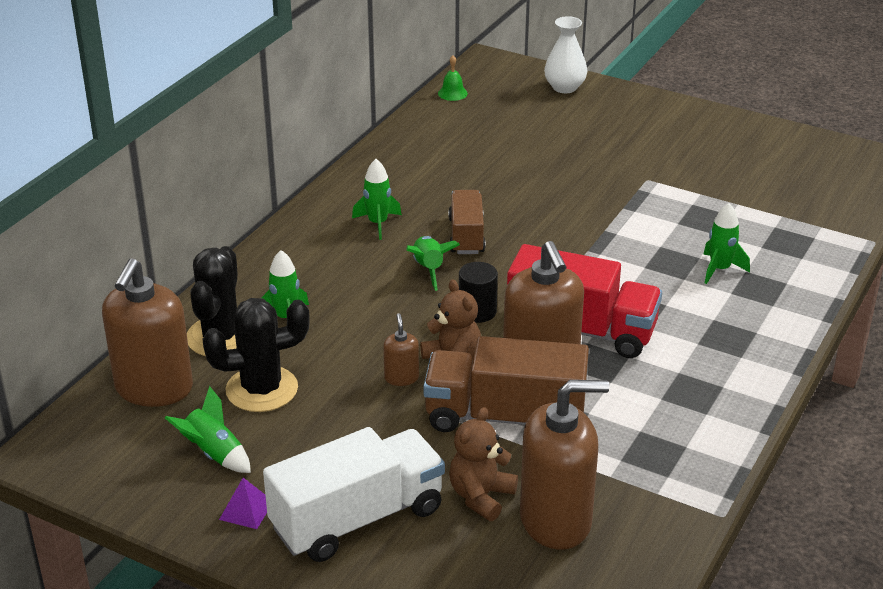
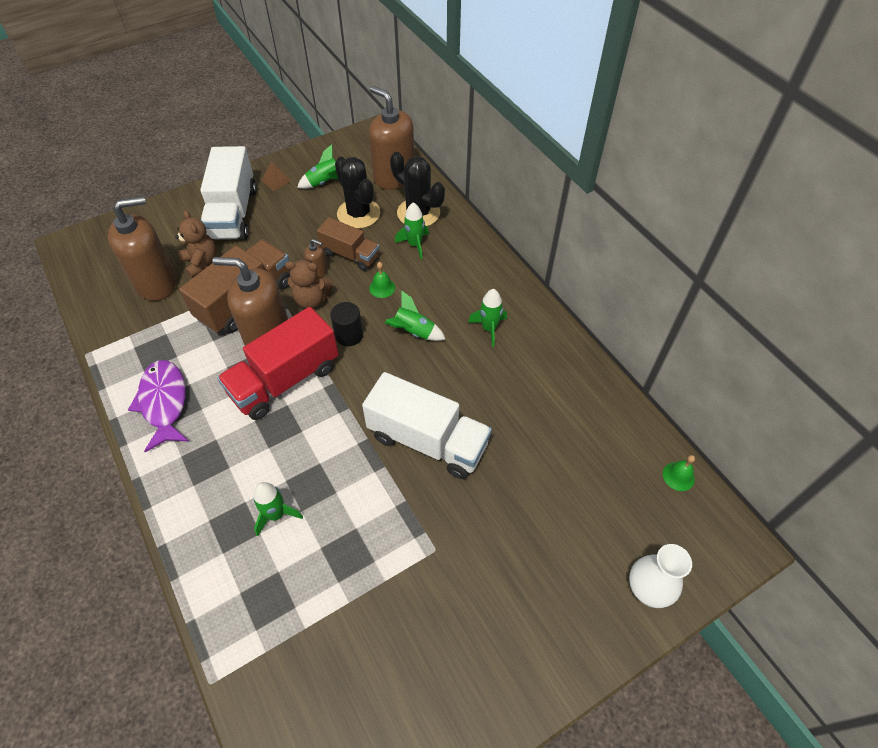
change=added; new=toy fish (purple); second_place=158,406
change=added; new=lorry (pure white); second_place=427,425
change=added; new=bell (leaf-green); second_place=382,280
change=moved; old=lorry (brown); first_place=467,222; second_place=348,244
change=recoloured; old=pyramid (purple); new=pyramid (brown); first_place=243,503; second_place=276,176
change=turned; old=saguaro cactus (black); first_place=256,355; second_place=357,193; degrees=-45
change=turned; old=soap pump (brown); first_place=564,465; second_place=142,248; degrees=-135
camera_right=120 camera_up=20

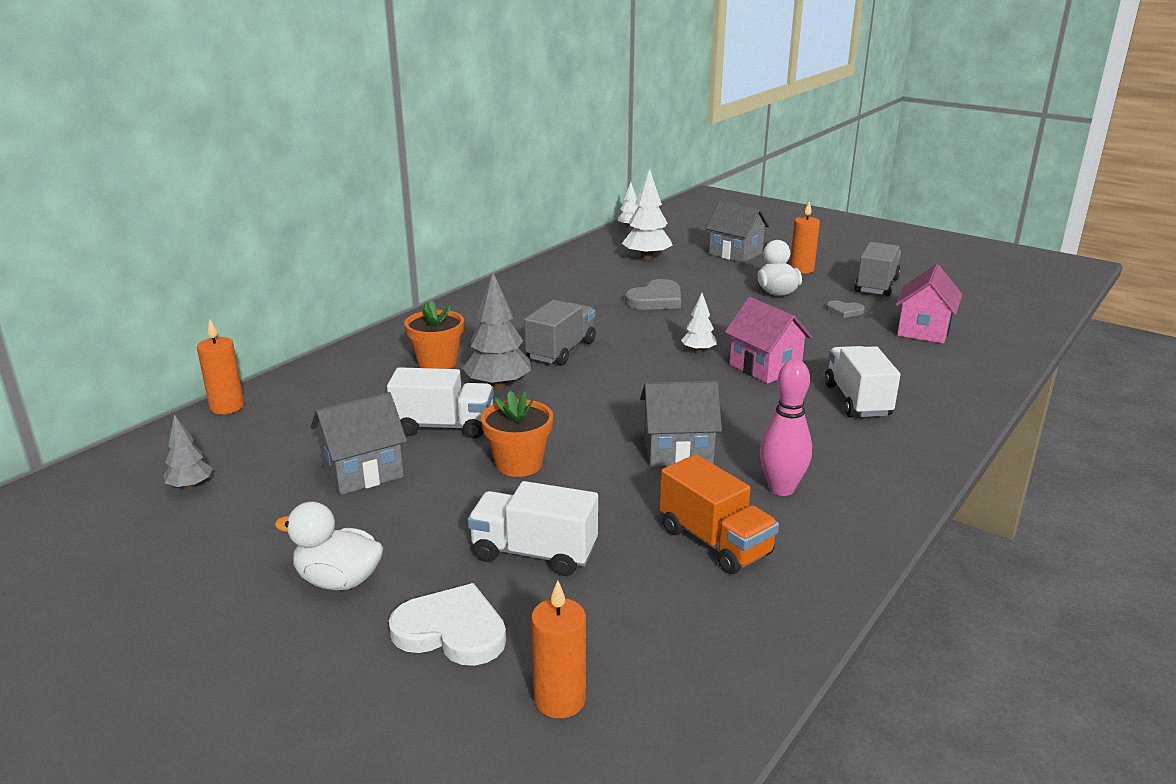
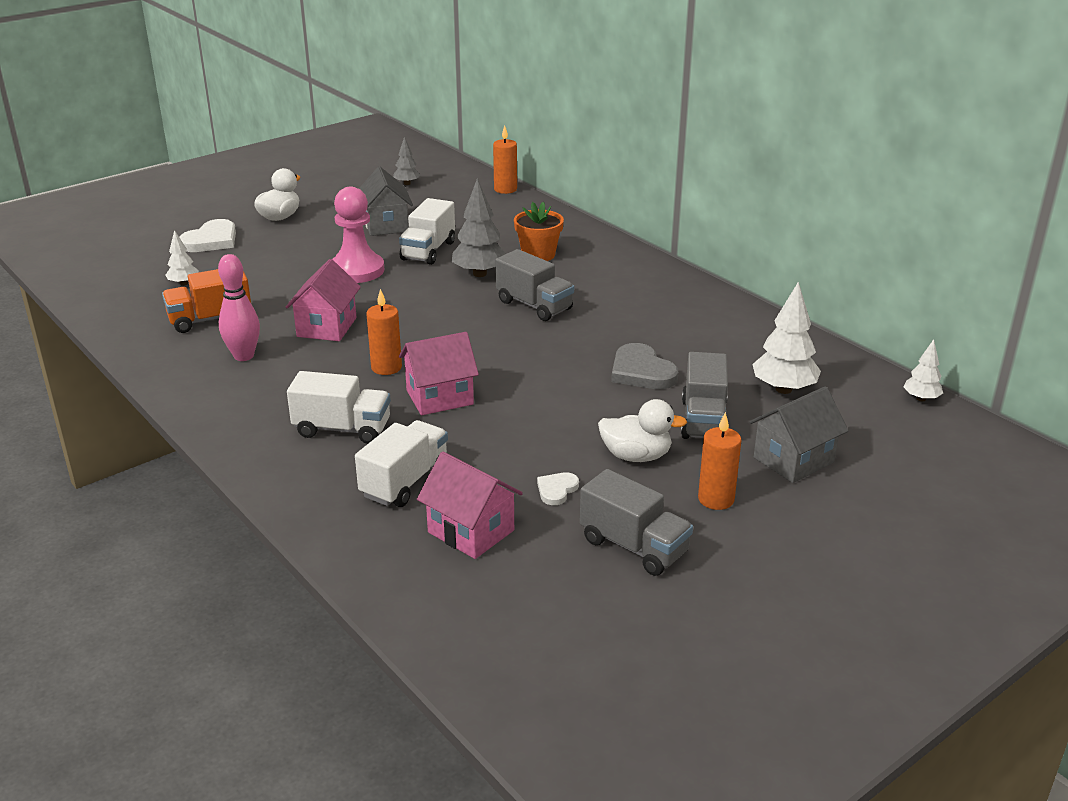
change=added; new=lorry (gray); second_place=704,395
change=moved; old=lorry (pure white); first_place=533,528; second_place=401,463
change=moved; old=candle (orange-coloured); first_place=558,649; second_place=384,332
change=moved; old=tree (pure white); first_place=699,323; second_place=182,258
change=replaced; old=flower pot (orange-coloured); new=pawn (rosy); first_place=517,434; second_place=358,235
change=recoloured; old=cottage (gray); new=cottage (rosy); first_place=681,424; second_place=323,300
change=recoloured; old=love heart (gray); new=love heart (pure white); first_place=845,309; second_place=558,488
camera_right=105 camera_up=5

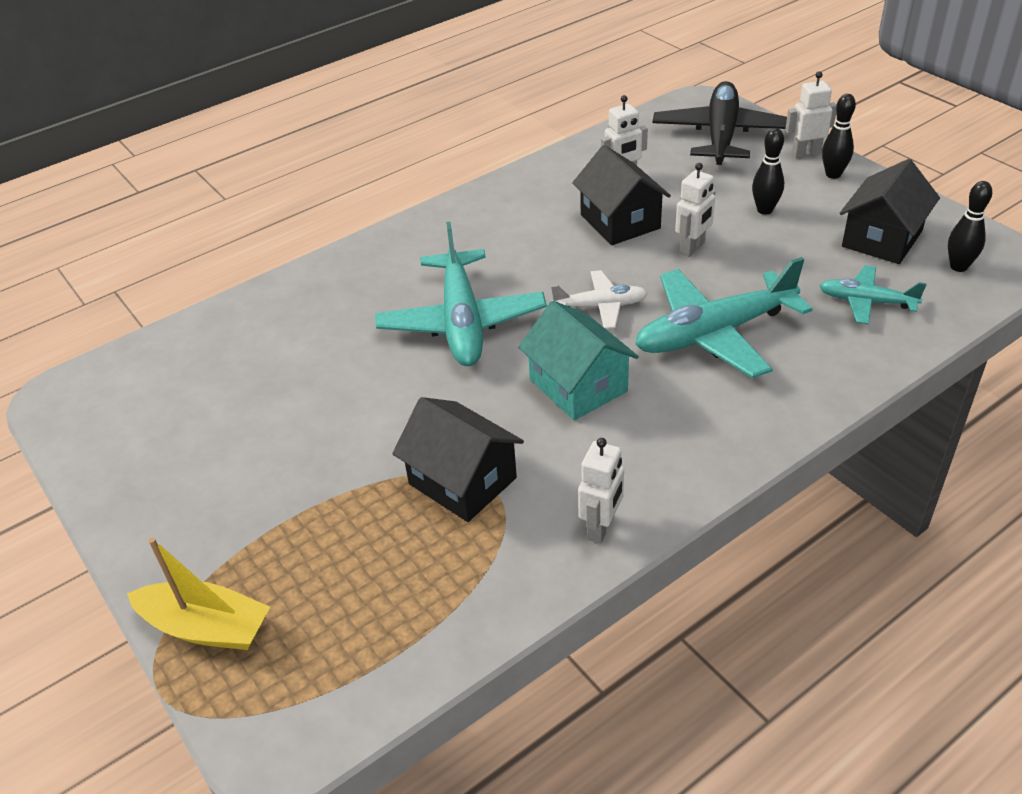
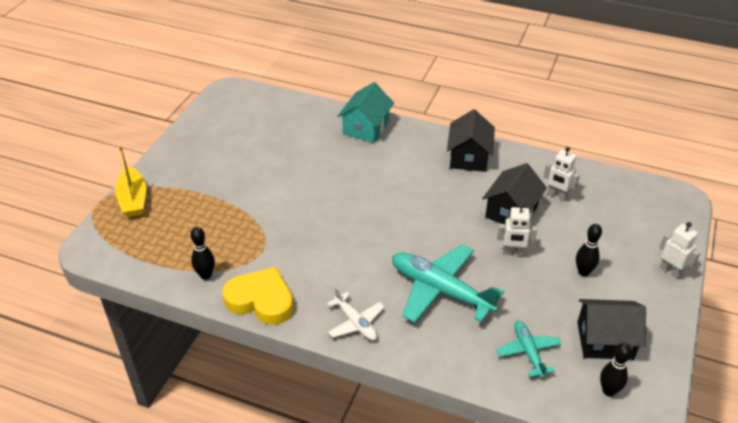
change=removed; old=aeroplane (aqua); first_place=461,294
change=removed; old=aeroplane (black); first_place=719,123
change=moved; old=cottage (black); first_place=458,459; second_place=471,140
change=moved; old=cottage (aqua); first_place=578,360; second_place=366,112
change=moved; old=aeroplane (pure white); first_place=599,299; second_place=355,313
change=moved; old=skittle (black); first_place=839,136; second_place=203,253
change=replaced; old=robot (pure white); new=love heart (golden); first_place=601,491; second_place=258,296
camera_right=55 camera_up=0

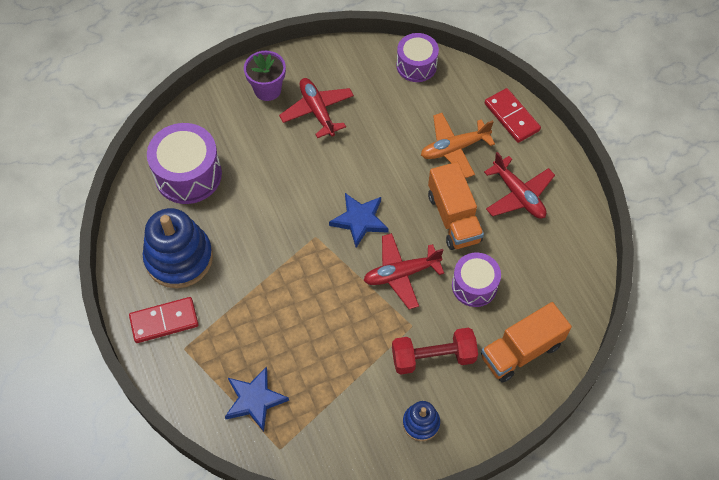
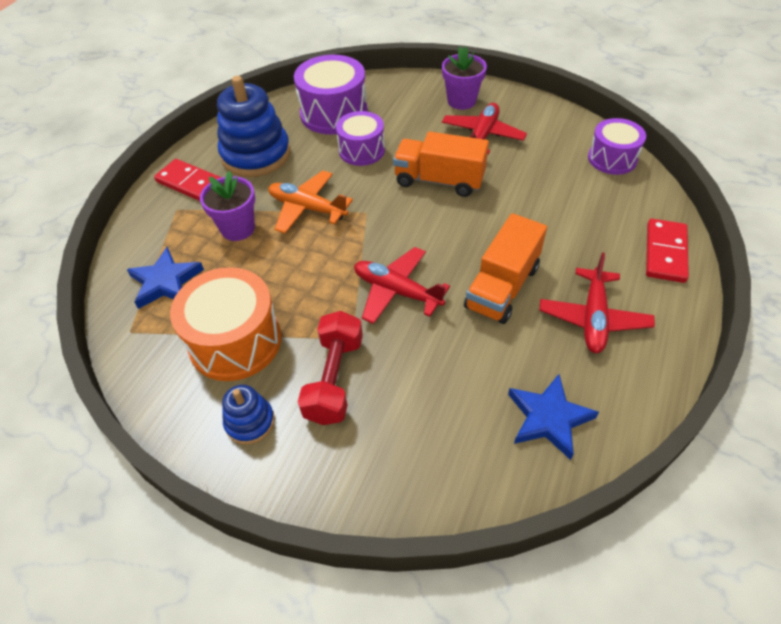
change=added; new=drum (orange-coloured); second_place=225,324
change=added; new=flower pot (purple); second_place=227,206
change=moved; old=five-pointed star (royal blue); first_place=359,220; second_place=553,417
change=moved; old=aeroplane (orange-coloured); first_place=458,145; second_place=310,202
change=moved; old=drum (purple); first_place=476,280; second_place=360,138
change=moved; old=lorry (orange-coloured); first_place=526,342; second_place=441,164
change=turned; old=dumbbell (scarlet); first_place=435,351; second_place=330,368; degrees=60
camera_right=50 camera_up=-10

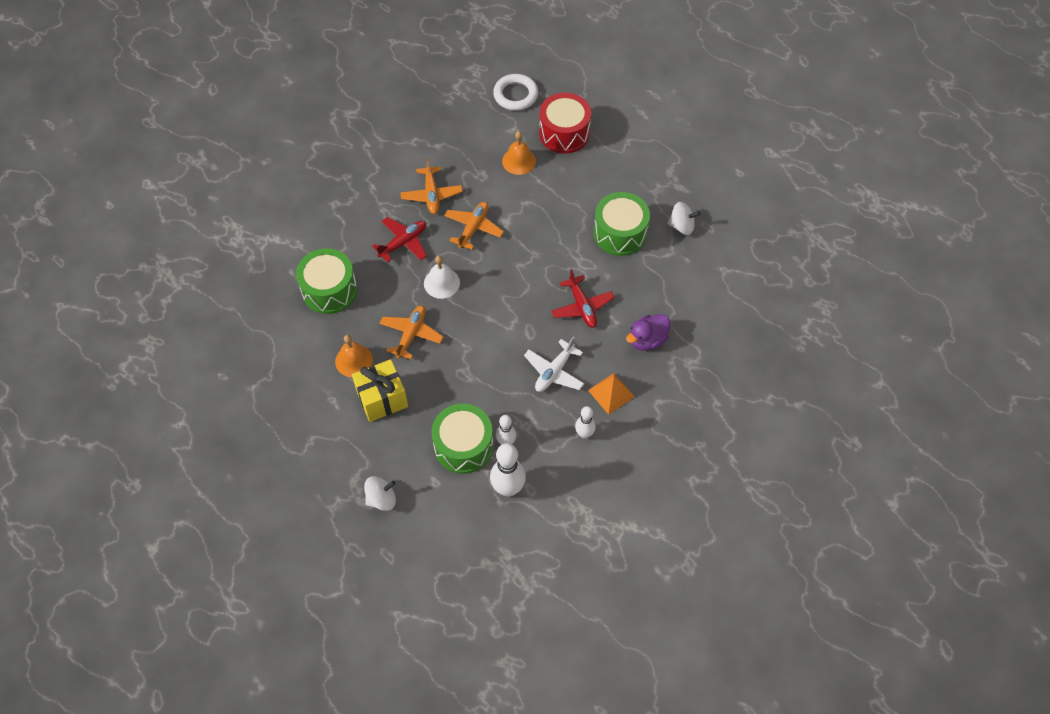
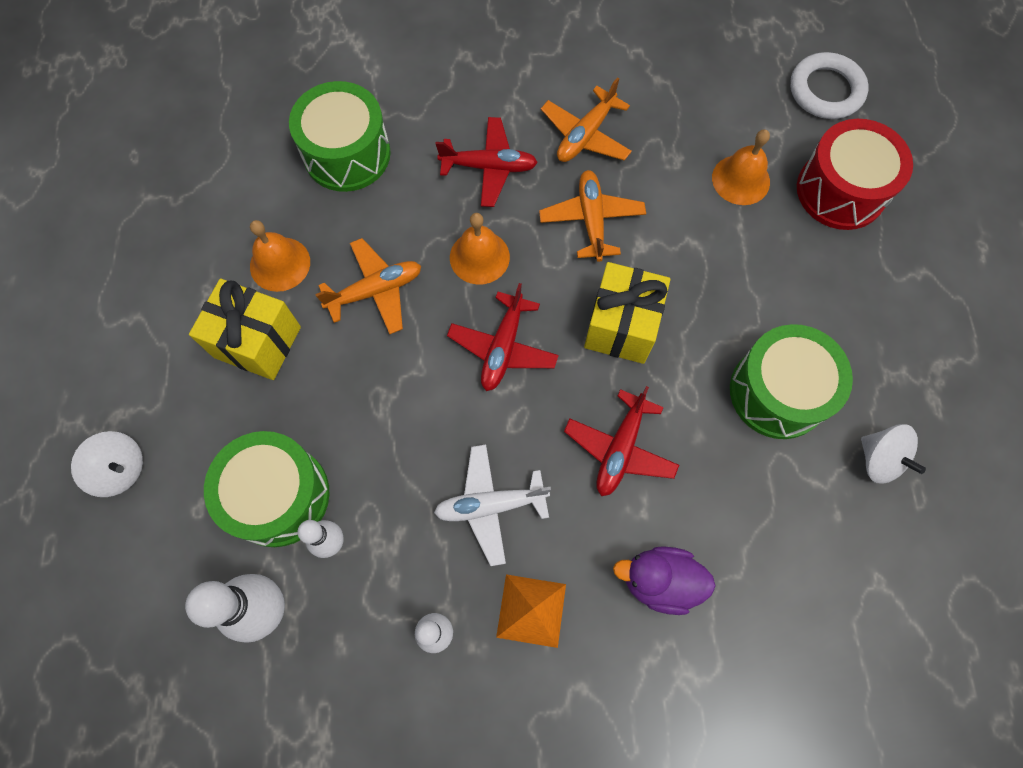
change=added; new=aeroplane (scarlet); second_place=503,337
change=added; new=present (golden); second_place=627,313
change=recoloured; old=bell (pure white); new=bell (orange-coloured); first_place=442,277; second_place=480,248
change=turned; old=aeroplane (orange-coloured); first_place=474,226; second_place=592,216; degrees=-75
camera_right=45 camera_up=10

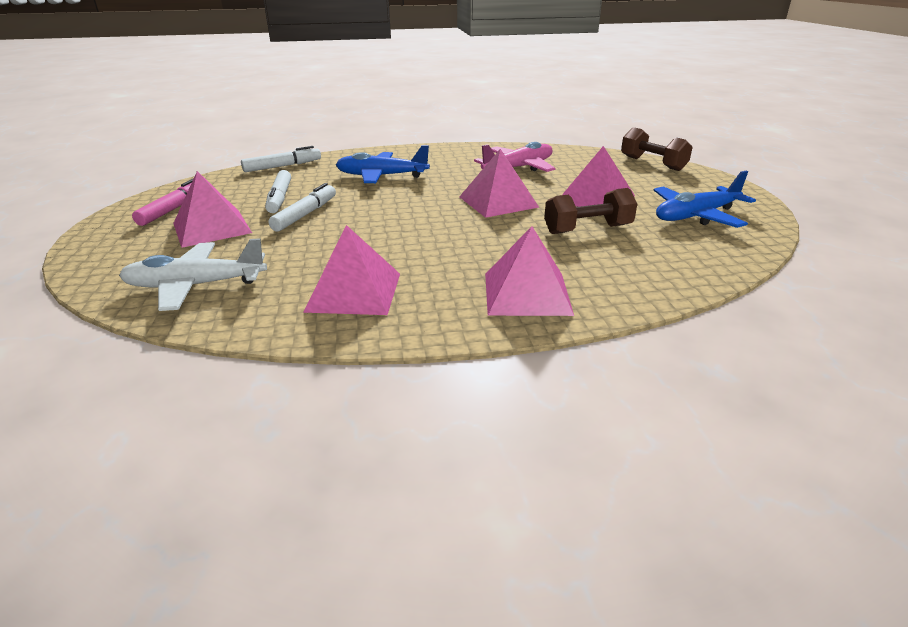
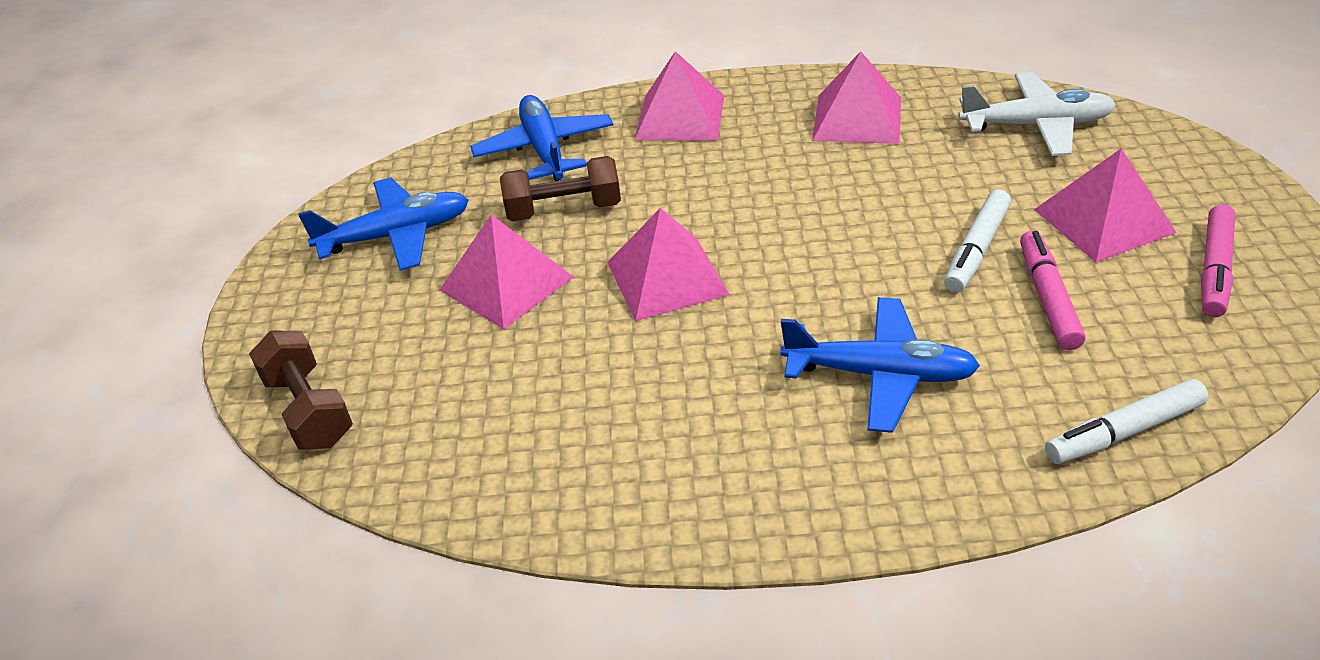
change=removed; old=aeroplane (rosy); first_place=515,157
change=added; new=aeroplane (royal blue); second_place=541,138
change=recoloured; old=marker pen (pure white); new=marker pen (rosy); first_place=278,191; second_place=1053,290
camera_right=-170 camera_up=10

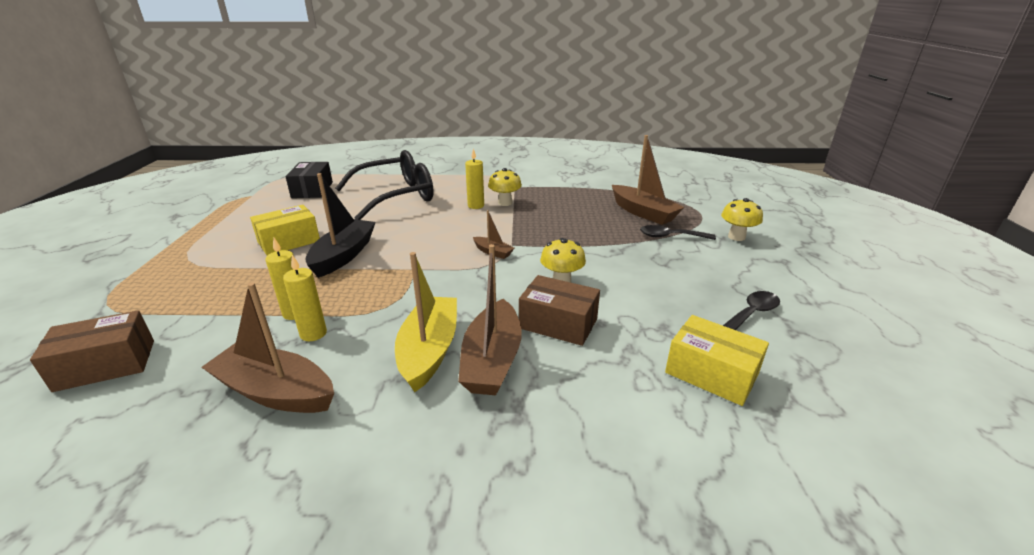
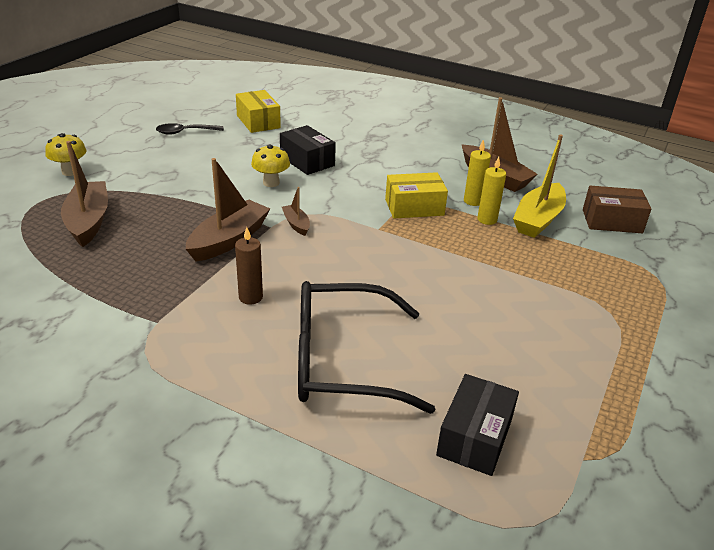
change=removed; old=boat (black); first_place=341,225
change=removed; old=toadstool (golden); first_place=505,187
change=removed; old=tablespoon (black); first_place=678,232
change=moved; old=package (golden); first_place=285,230; second_place=416,195
change=moved; old=boat (golden); first_place=426,322; second_place=539,186
change=moved; old=boat (brown); first_place=490,320; second_place=228,210
change=recoloured; old=candle (golden); new=candle (brown); first_place=474,178; second_place=249,266
change=recoloured; old=package (brown); new=package (black); first_place=559,310; second_place=308,150
camera_right=-155 camera_up=5

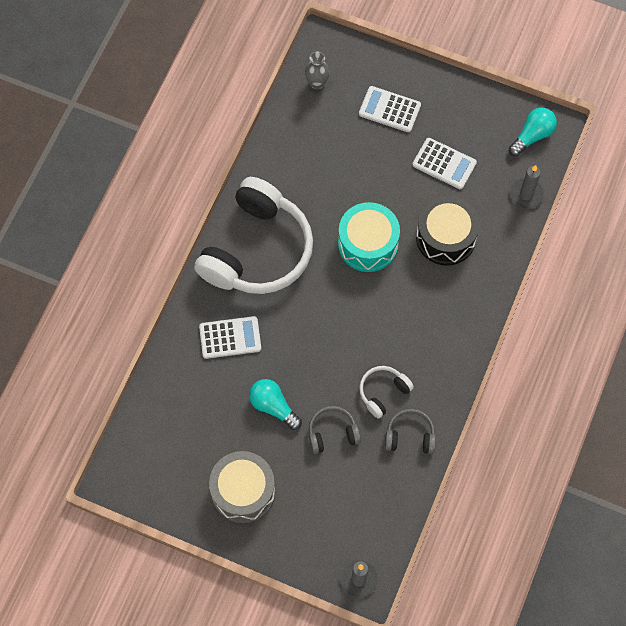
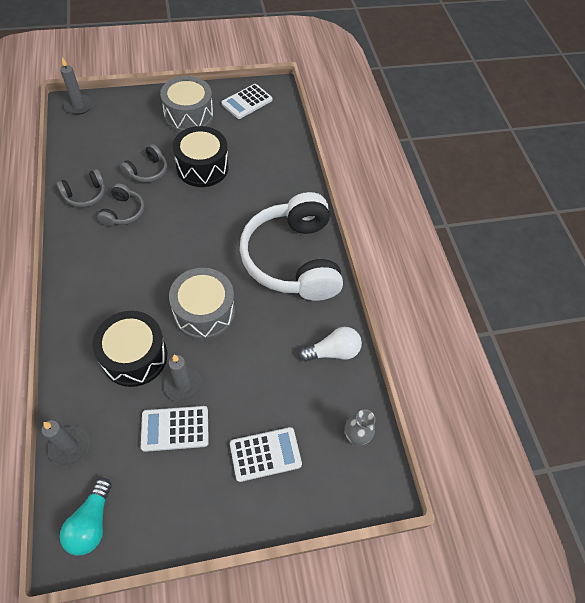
change=added; new=candle (gray); second_place=183,378
change=added; new=bulb (pure white); second_place=330,344
change=moved; old=calculator (pure white); first_place=230,337; second_place=247,101
change=replaced; old=bulb (aqua); new=drum (black); first_place=275,404; second_place=200,156
change=recoloured; old=drum (aqua); new=drum (gray); first_place=369,237; second_place=202,304
change=recoloured; old=over-ear headphones (pure white); new=over-ear headphones (gray); first_place=386,392; second_place=120,205
camera_right=140 camera_up=-10

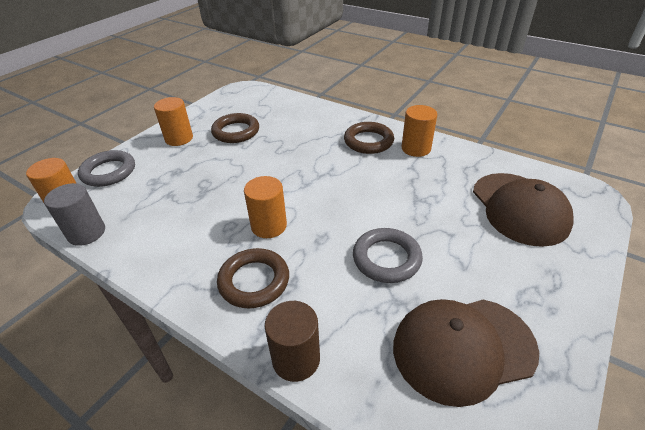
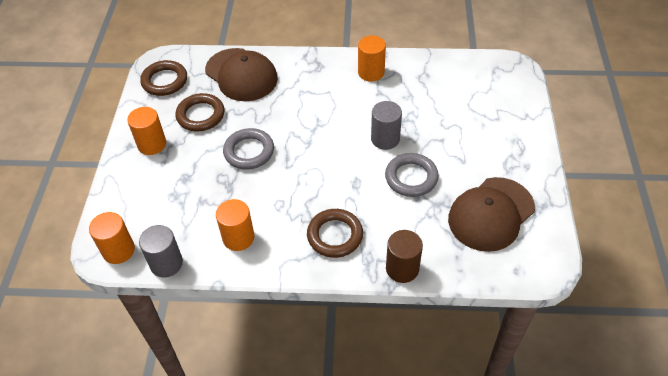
change=added; new=cylinder shape (gray); second_place=386,125
change=moved; old=ring (gray); first_place=106,168; second_place=248,149
change=moved; old=cylinder shape (orange-coloured); first_place=265,207; second_place=235,225
change=moved; old=ring (brown); first_place=369,138; second_place=163,78
change=moved; old=cap (brown); first_place=523,210; second_place=241,74
camera_right=-30 camera_up=10

